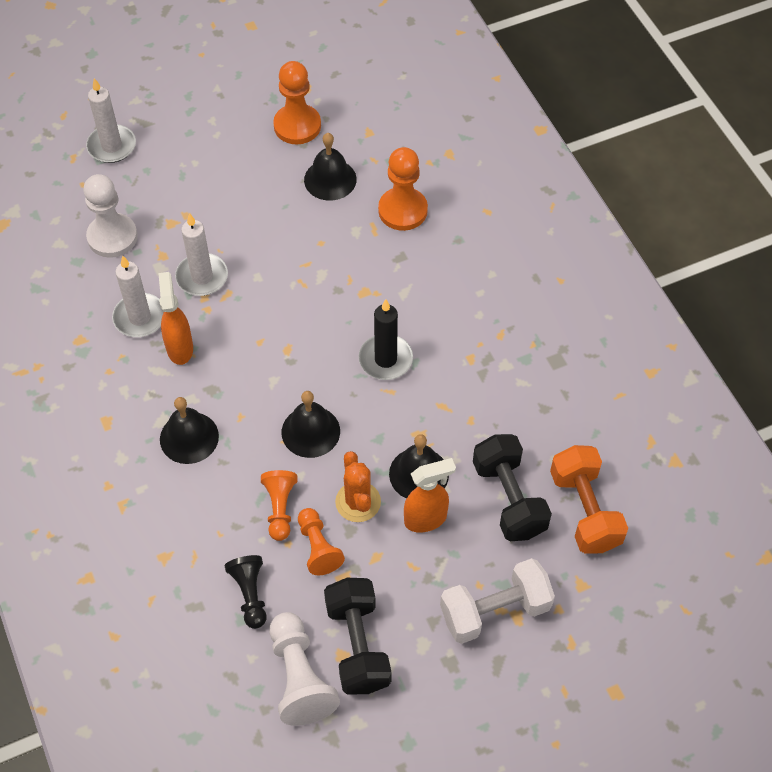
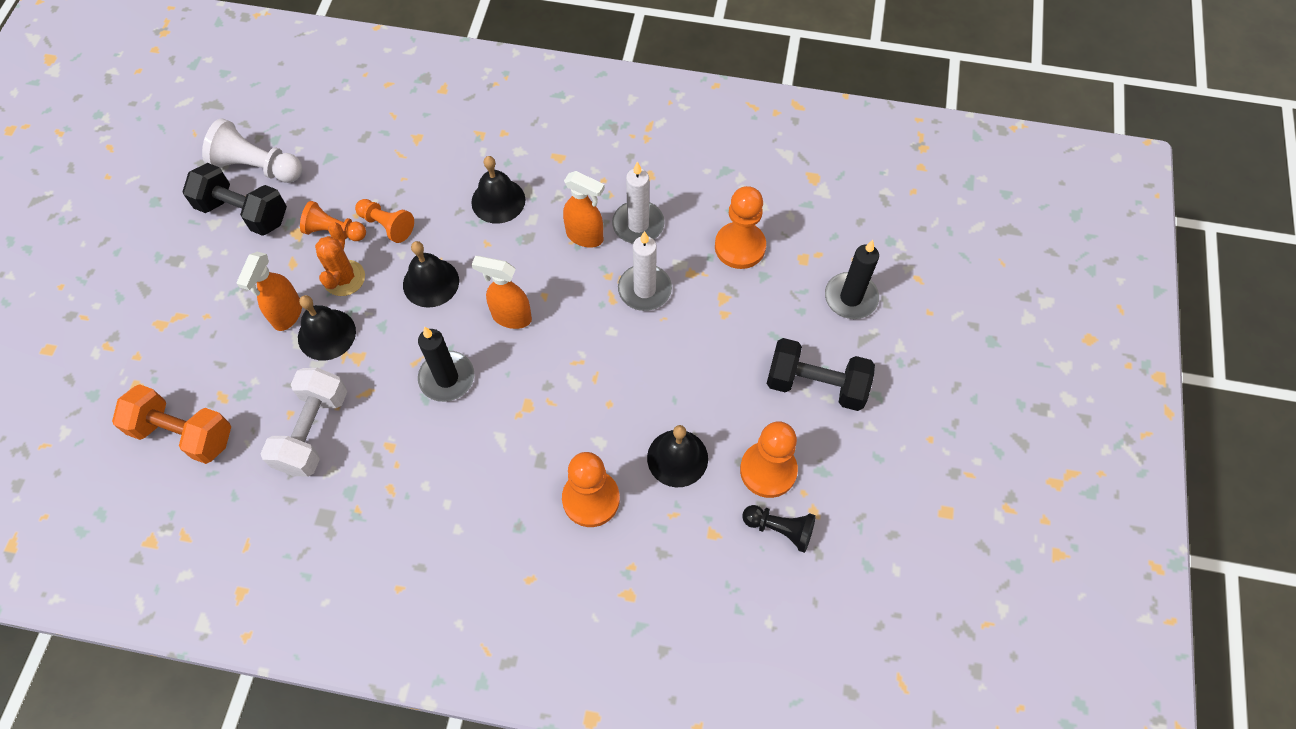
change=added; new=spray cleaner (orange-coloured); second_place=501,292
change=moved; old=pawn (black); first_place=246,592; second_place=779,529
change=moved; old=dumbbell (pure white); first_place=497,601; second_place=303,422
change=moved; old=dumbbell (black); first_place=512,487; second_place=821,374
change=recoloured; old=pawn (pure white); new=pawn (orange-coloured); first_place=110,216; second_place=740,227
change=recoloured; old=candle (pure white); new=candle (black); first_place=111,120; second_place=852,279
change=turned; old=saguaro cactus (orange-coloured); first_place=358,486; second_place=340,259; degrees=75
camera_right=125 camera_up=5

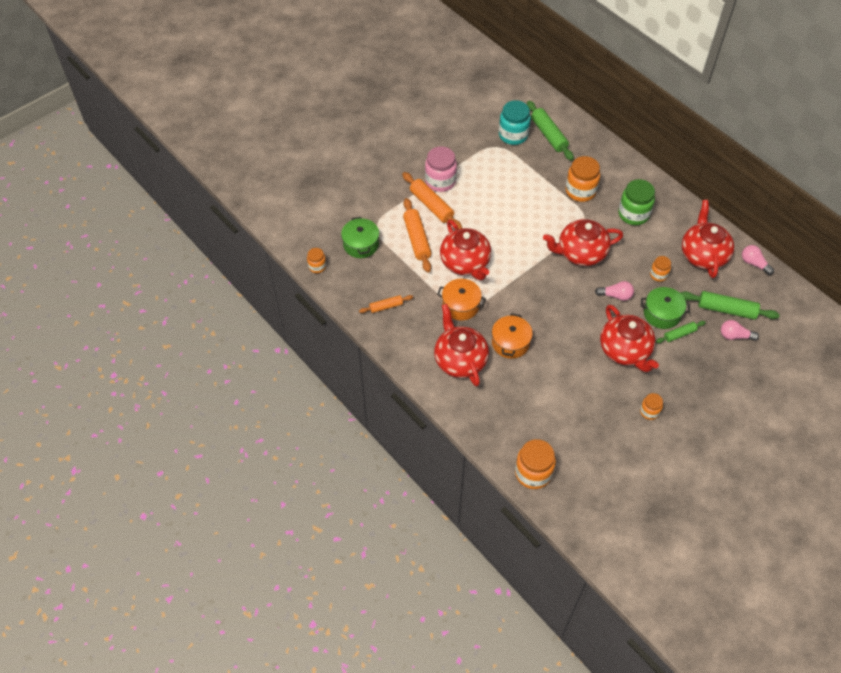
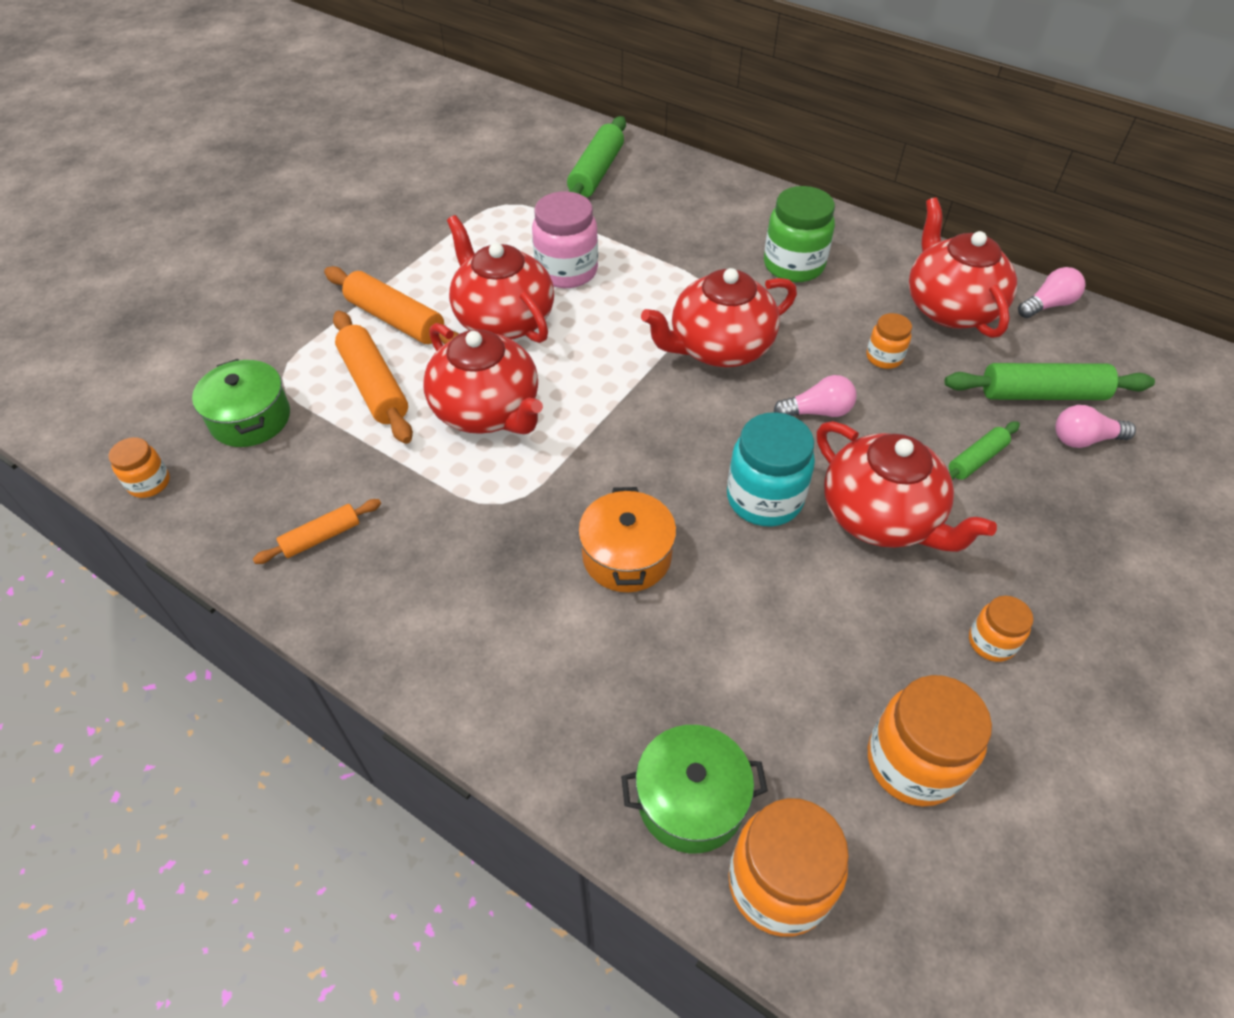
change=removed; old=cooking pot (orange-coloured); first_place=461,299
change=moved; old=jar (rosy); first_place=441,169; second_place=565,239
change=moved; old=china teapot (scarlet); first_place=461,345; second_place=500,279
change=moved; old=jar (aqua); first_place=515,122; second_place=771,469
change=moved; old=jar (orange-coloured); first_place=583,179; second_place=930,741
change=moved; old=cooking pot (leaf-green); first_place=665,308; second_place=694,789
change=turned; old=rolling pin (leaf-green); first_place=550,131; second_place=596,157; degrees=60
change=turned; old=bulb (rosy); first_place=758,260; second_place=1051,292; degrees=120
camera_right=-15 camera_up=-5

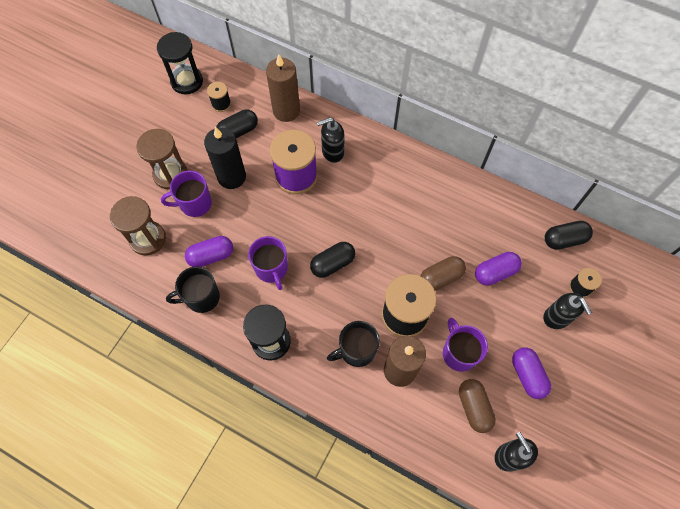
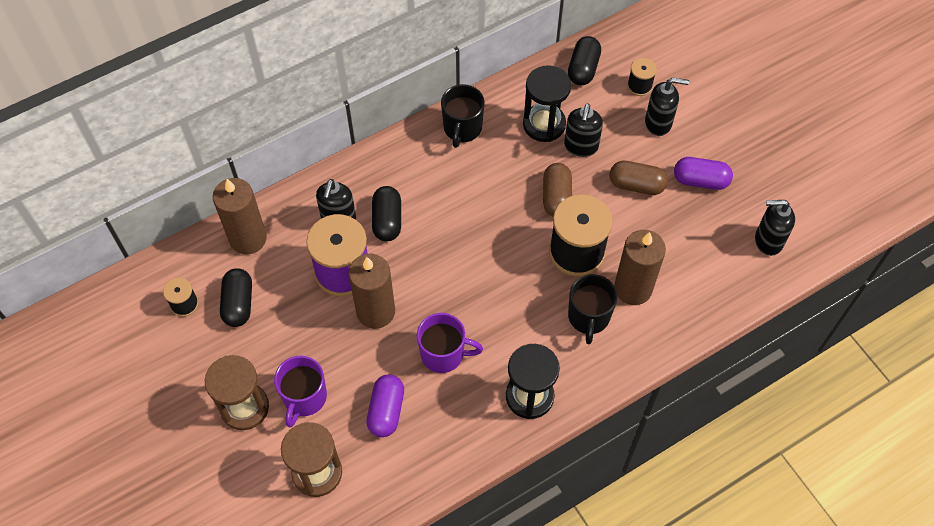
change=removed; old=candle (black); first_place=225,158
change=removed; old=mug (purple); first_place=465,345
change=added; new=candle (brown); second_place=372,291
change=moved; old=hourglass (black); first_place=180,63; second_place=547,103
change=moved; old=mug (black); first_place=193,289; second_place=463,116
change=moved; old=pill (black); first_place=332,260; second_place=386,213
change=moved; old=pill (brown); first_place=477,406; second_place=639,177
change=replaced; old=pill (purple); new=soap pump (black); first_place=498,269; second_place=583,130
camera_right=-60 camera_up=-5

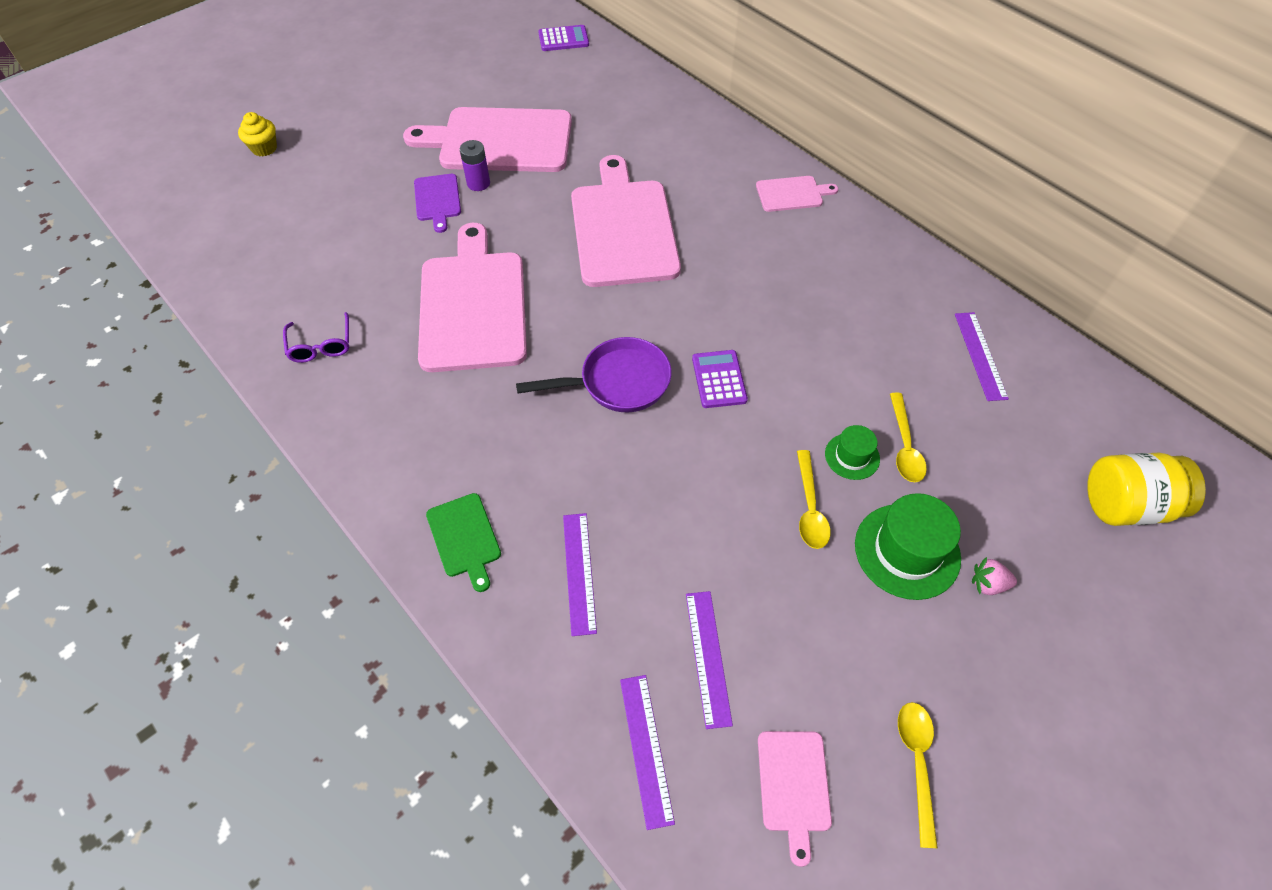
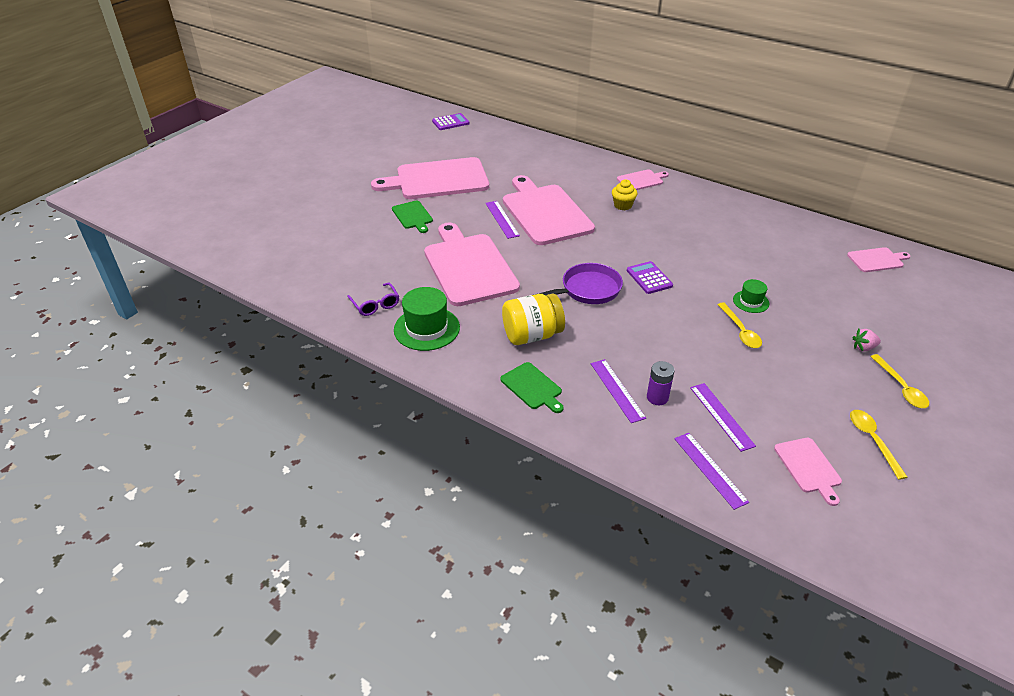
change=added; new=cutting board (rosy); second_place=879,259
change=moved; old=muffin (golden); first_place=257,134; second_place=624,194
change=moved; old=AA battery (purple); first_place=475,165; second_place=661,383
change=moved; old=tall hat (leaf-green); first_place=908,546; second_place=427,319
change=moved; old=tablespoon (golden); first_place=908,437; second_place=899,381
change=moved; old=straightedge (purple); first_place=982,356; second_place=502,220
change=moved; old=jar (golden); first_place=1146,489; second_place=533,319
change=recoloured; old=cutting board (purple); new=cutting board (leaf-green); first_place=437,203; second_place=412,216
camera_right=-15 camera_up=-15

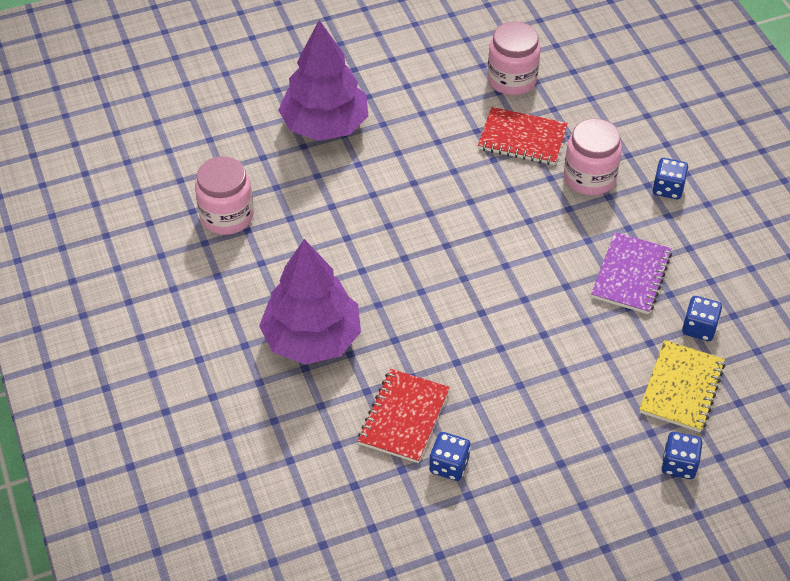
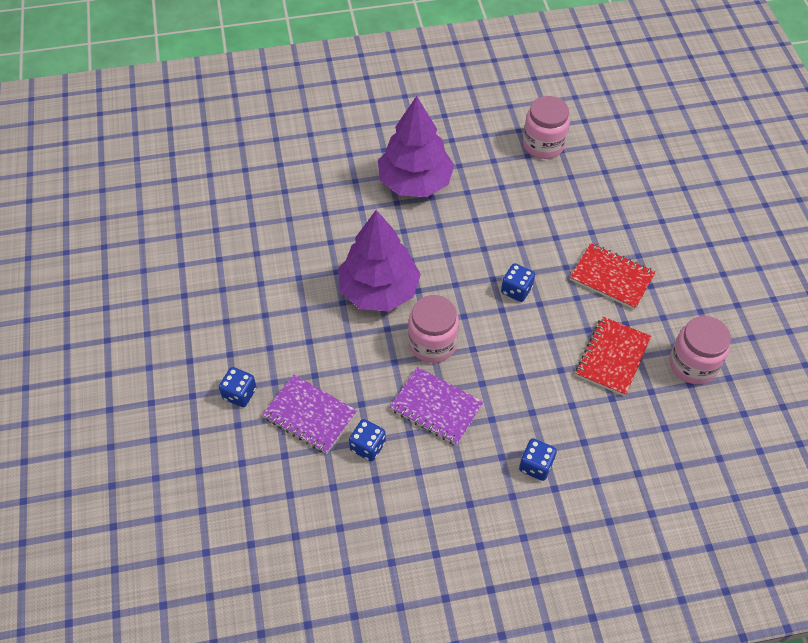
change=moved; old=tree (purple); first_place=323,80; second_place=379,260
change=moved; old=notebook (scarlet); first_place=404,416; second_place=613,276
change=moved; old=dice (royal blue); first_place=449,456; second_place=518,282
change=moved; old=jar (rosy); first_place=593,157; second_place=433,329
change=recoloured; old=notebook (golden); new=notebook (purple); first_place=682,386; second_place=309,414
camera_right=100 camera_up=5

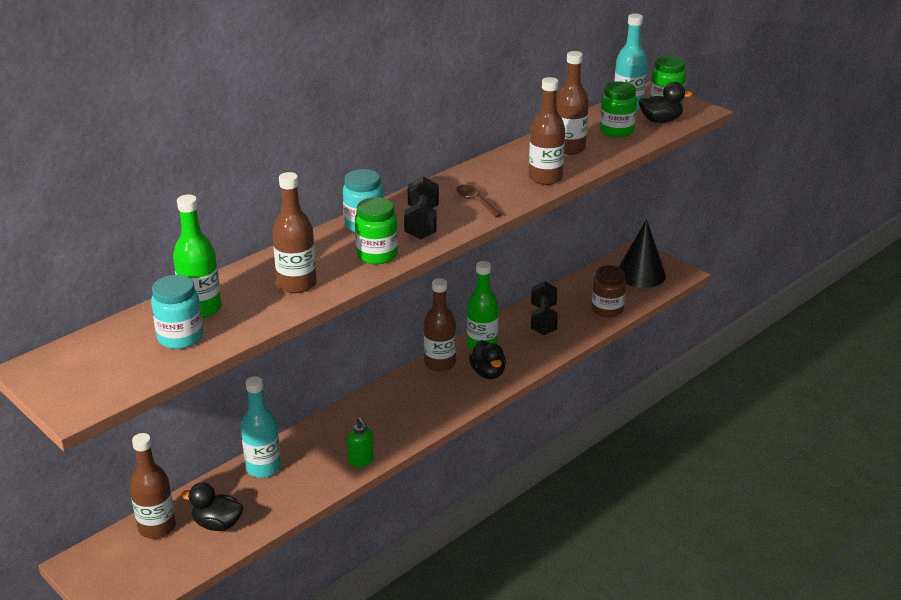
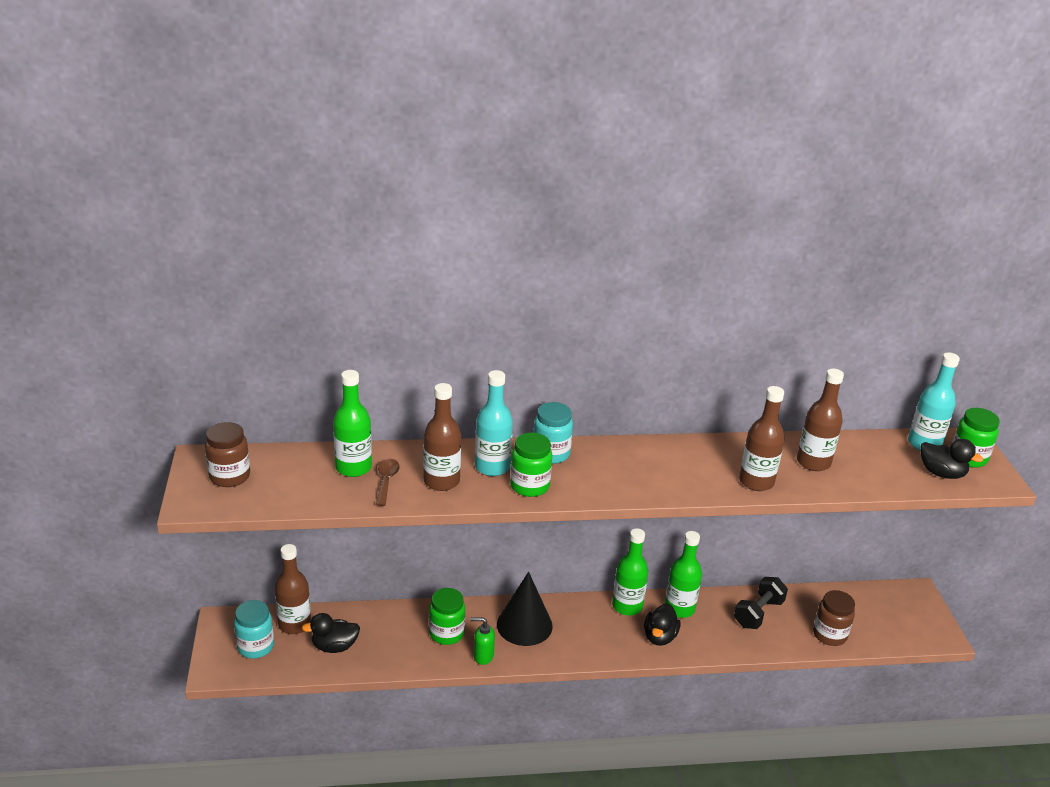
change=removed; old=dumbbell (black); first_place=421,208
change=added; new=jar (brown); second_place=227,454
change=moved; old=jar (aqua); first_place=177,312; second_place=254,629
change=moved; old=drink bottle (aqua); first_place=261,427; second_place=494,423
change=moved; old=tablespoon (brown); first_place=479,201; second_place=388,482
change=moved; old=jar (leaf-green); first_place=618,109; second_place=447,616
change=moved; old=cone shape (black); first_place=642,253; second_place=525,609
change=recoloured; old=drink bottle (brown); new=drink bottle (leaf-green); first_place=440,325; second_place=630,571
change=turned; old=duck (black); first_place=212,506; second_place=331,633; degrees=-60
change=turned; old=soap pump (leaf-green); first_place=360,442; second_place=483,641; degrees=90
camera_right=35 camera_up=0

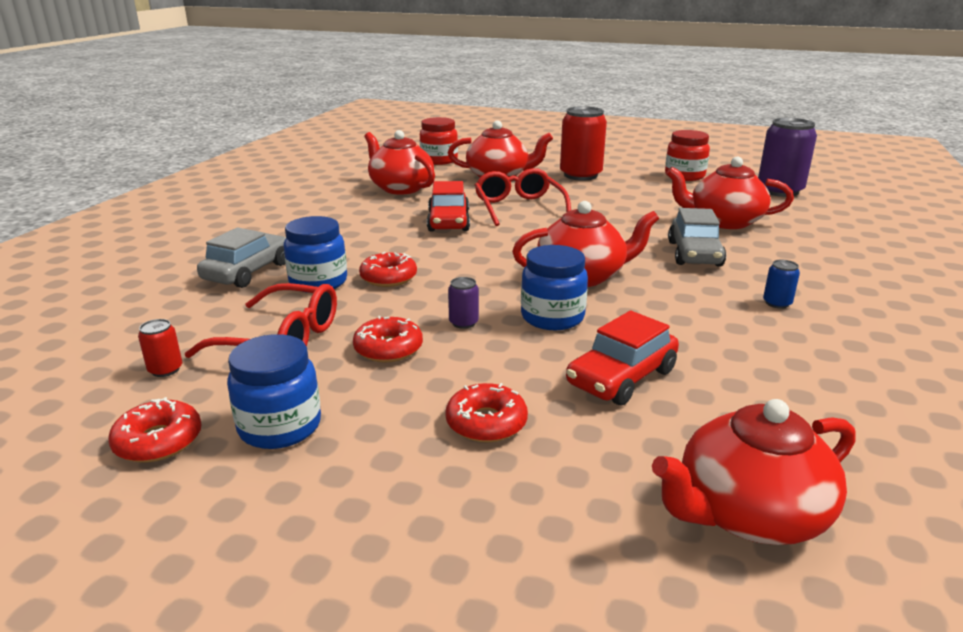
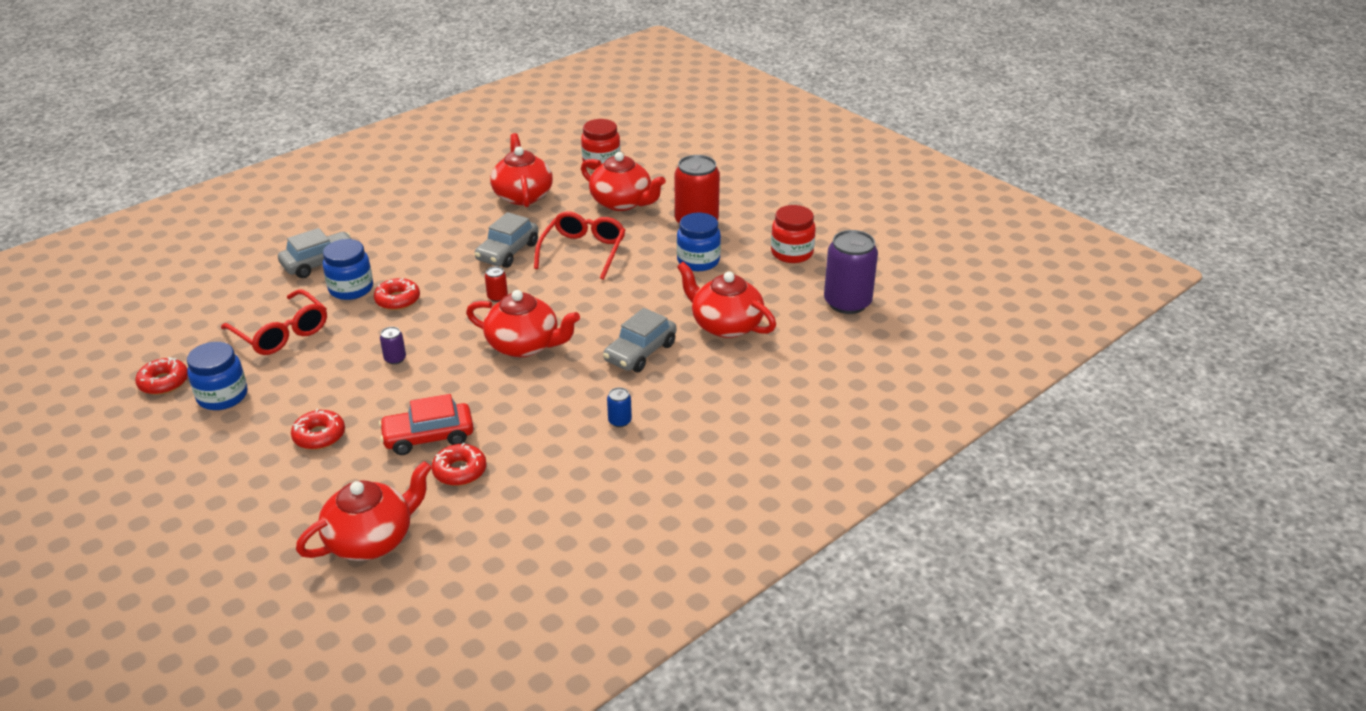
change=moved; old=can (scarlet); first_place=160,348; second_place=496,284
change=moved; old=donut (scarlet); first_place=388,339; second_place=459,464
change=moved; old=jar (royal blue); first_place=554,287; second_place=699,242
change=recoloured; old=automobile (scarlet); new=automobile (gray); first_place=448,206; second_place=506,240
change=turned; old=china teapot (scarlet); first_place=754,472; second_place=364,511; degrees=135
camera_right=30 camera_up=10

